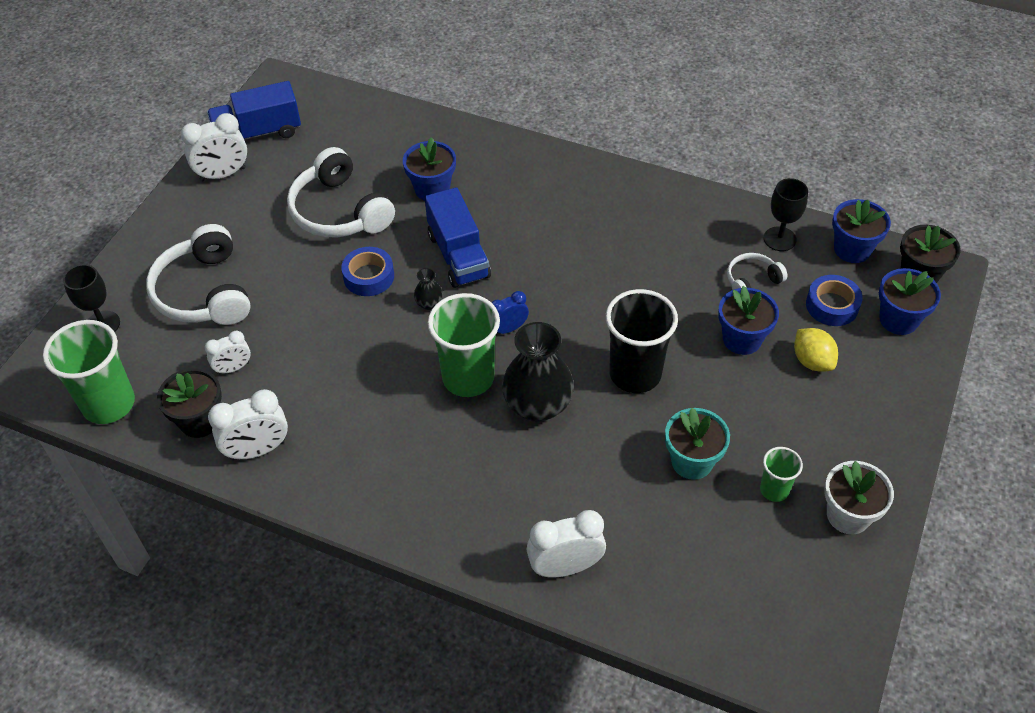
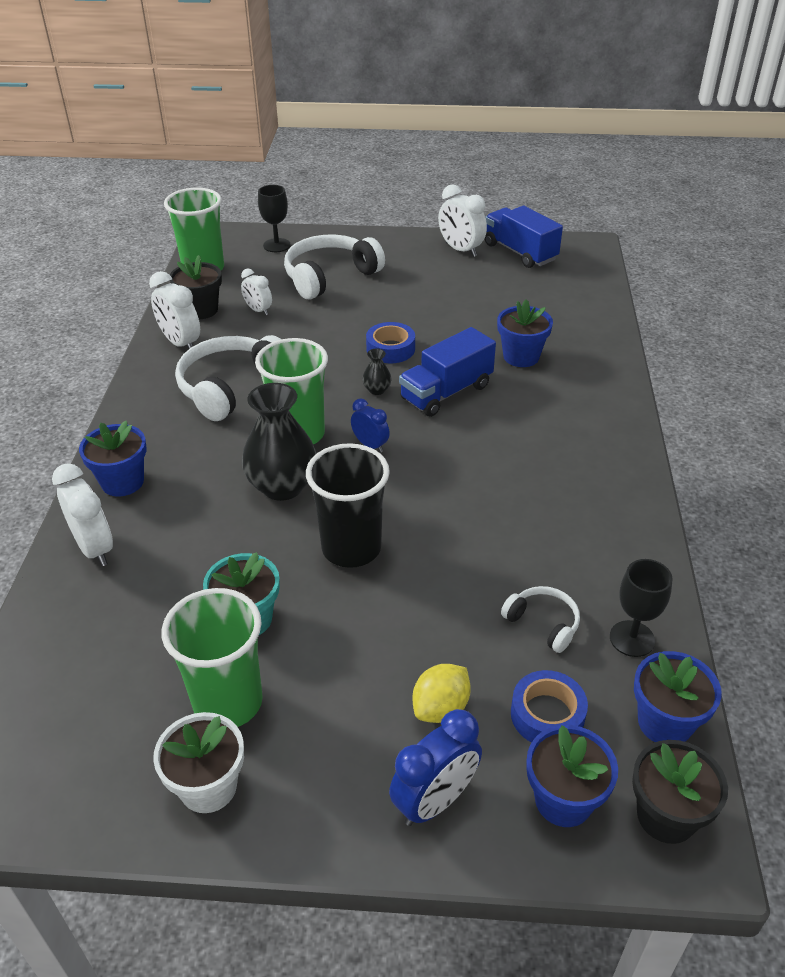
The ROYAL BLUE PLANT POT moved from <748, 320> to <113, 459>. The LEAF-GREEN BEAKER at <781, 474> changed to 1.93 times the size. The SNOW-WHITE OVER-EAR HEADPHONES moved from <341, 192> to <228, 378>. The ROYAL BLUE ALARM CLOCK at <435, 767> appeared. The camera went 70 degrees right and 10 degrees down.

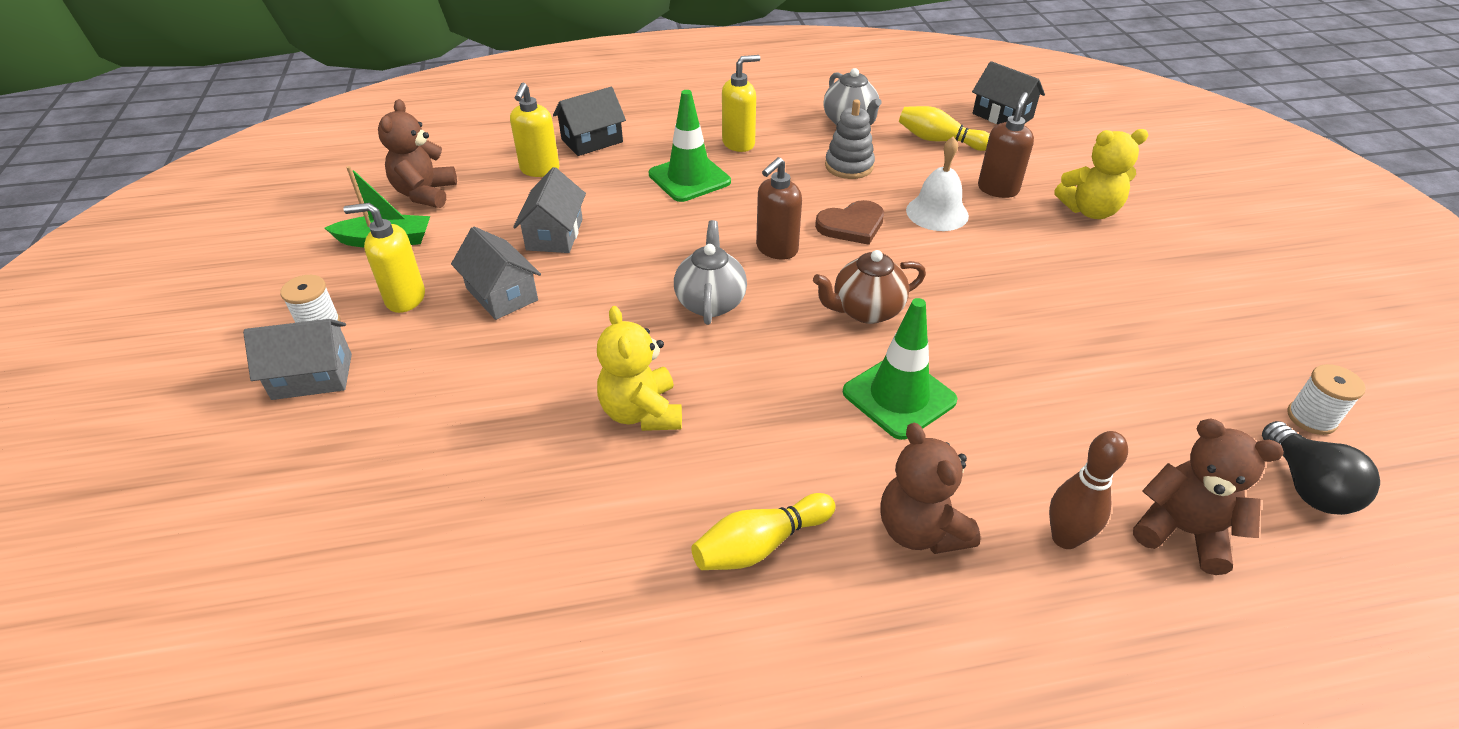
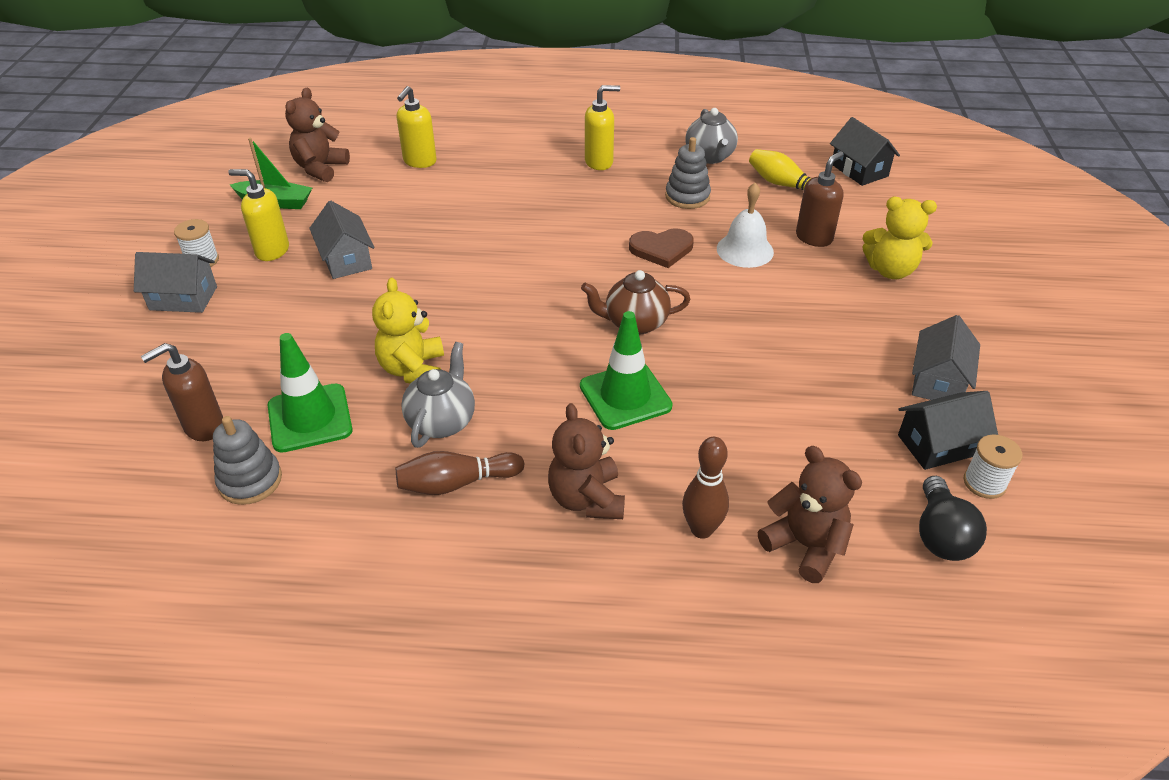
The DARK BROWN PUMP BOTTLE moved from <779, 208> to <182, 392>. The ASH-GREY STACKING RINGS at <247, 460> appeared. The LEAF-GREEN TRAFFIC CONE moved from <690, 146> to <310, 393>. The YELLOW SKITTLE at <763, 531> became the DARK BROWN SKITTLE at <460, 473>. The ASH-GREY TEA POT moved from <710, 272> to <438, 395>. The JET-BLACK COTTAGE moved from <589, 121> to <948, 430>. The ASH-GREY COTTAGE moved from <549, 210> to <946, 357>. The camera went 15 degrees right and 0 degrees up.

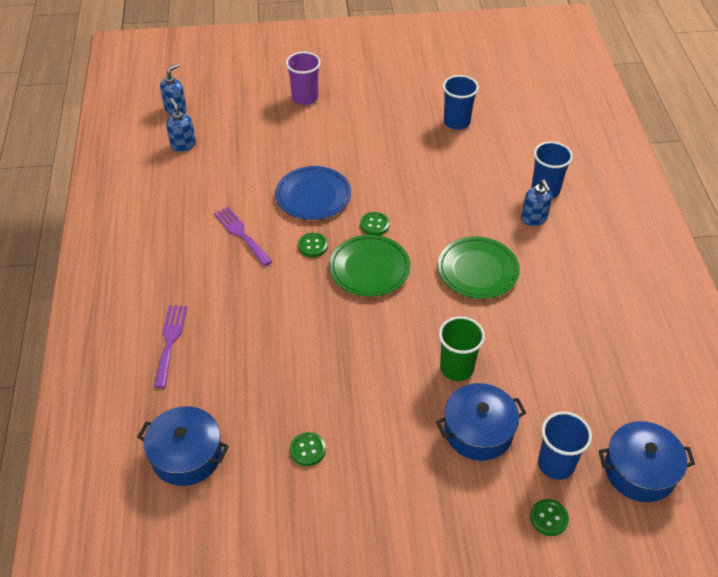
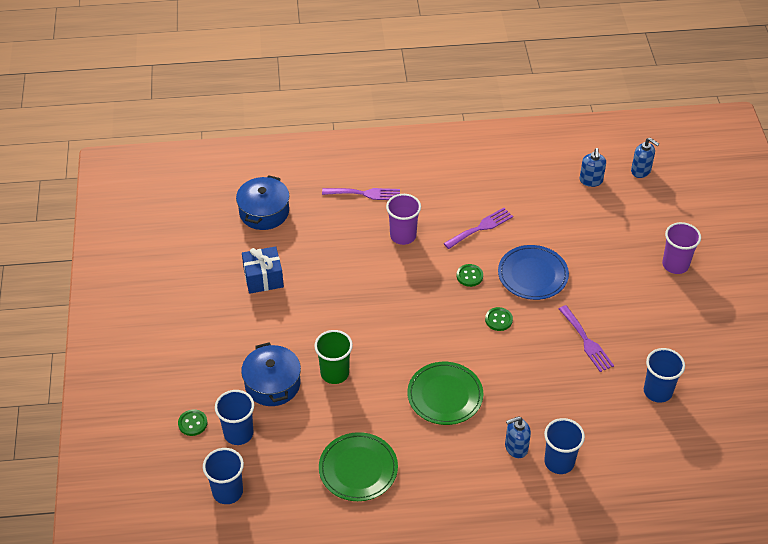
The ROYAL BLUE COOKING POT at <647, 461> was replaced by the ROYAL BLUE BEAKER at <223, 476>. The LEAF-GREEN BUTTON at <308, 449> was replaced by the ROYAL BLUE PRESENT at <263, 270>. The LEAF-GREEN DINNER PLATE moved from <370, 266> to <358, 466>. The VIOLET BEAKER at <403, 219> appeared. The VIOLET TABLE FORK at <586, 338> appeared. The ROYAL BLUE PUMP BOTTLE at <181, 125> turned 120 degrees clockwise. The camera went 90 degrees right and 0 degrees up.

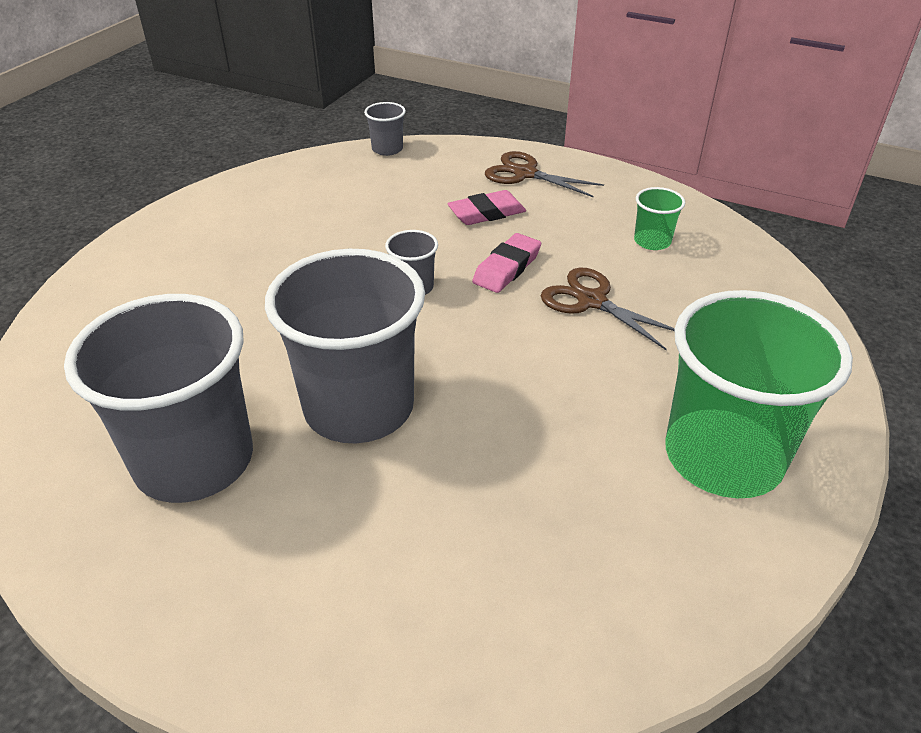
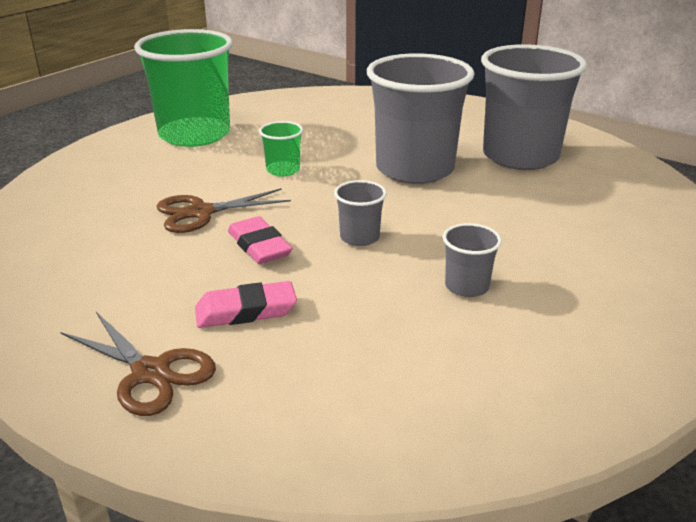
The DARK BROWN SCISSORS at <608, 309> turned 105 degrees clockwise. The PINK GUM ERASER at <506, 263> turned 75 degrees counterclockwise. The LEAF-GREEN BEAKER moved from <659, 218> to <281, 149>. The ASH-GREY BEAKER moved from <385, 129> to <472, 260>. The camera went 170 degrees left and 10 degrees down.

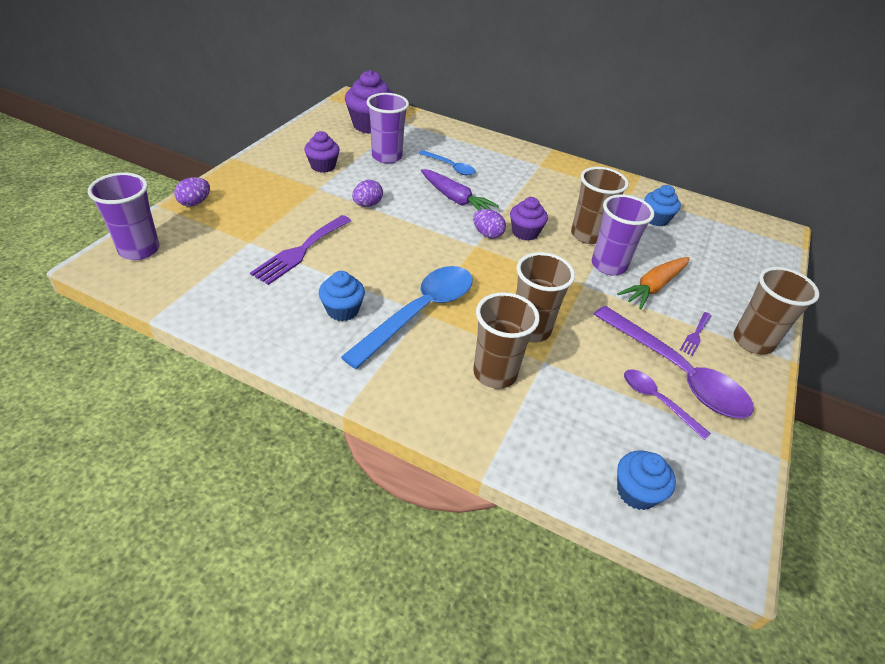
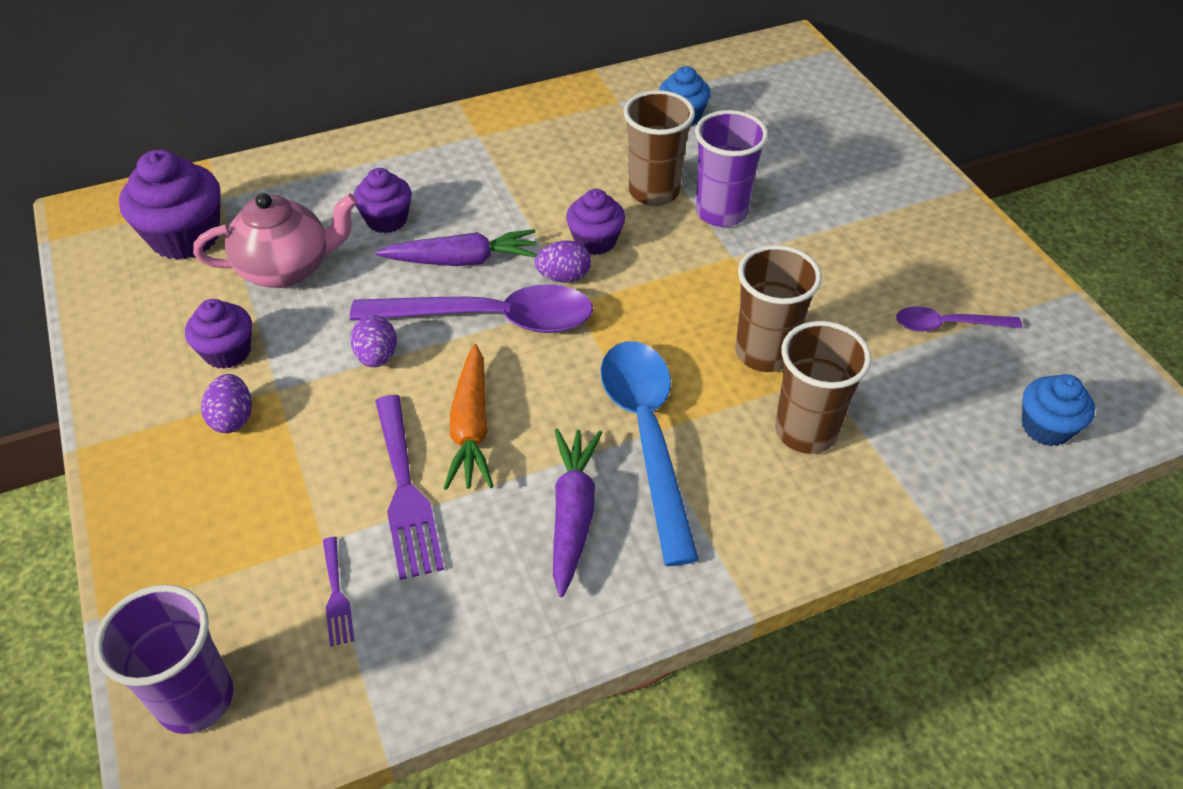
The VIOLET BEAKER at <388, 128> was replaced by the PINK TEA POT at <275, 240>. The VIOLET TOY EGG moved from <192, 192> to <226, 403>. The VIOLET TABLE FORK moved from <696, 334> to <338, 592>. The VIOLET SPOON moved from <674, 362> to <471, 308>. The ROYAL BLUE SPOON at <447, 162> was replaced by the VIOLET CUPCAKE at <382, 200>. The ORANGE ROOT VEGETABLE moved from <653, 283> to <469, 417>. The ROYAL BLUE CUPCAKE at <342, 296> was replaced by the VIOLET ROOT VEGETABLE at <577, 513>. The DARK BROWN BEAKER at <776, 311> disappeared. The camera went 45 degrees left and 5 degrees up.

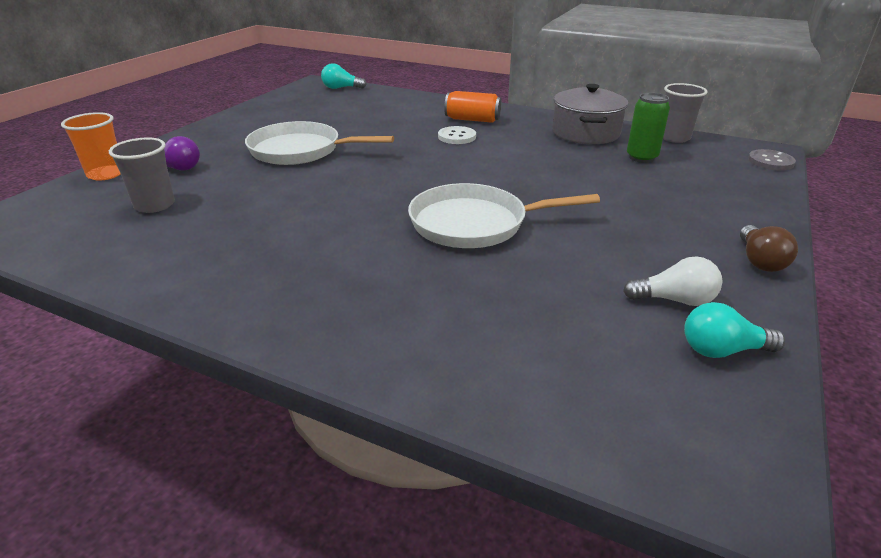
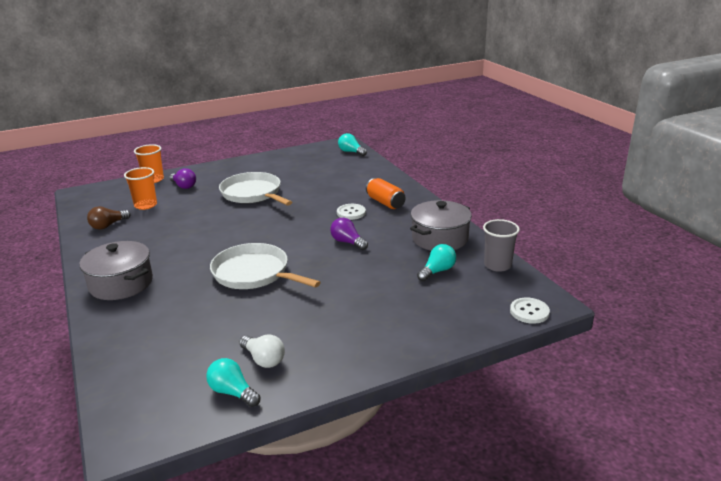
The ASH-GREY COOKING POT at <116, 270> appeared. The DARK BROWN LIGHT BULB moved from <769, 248> to <109, 218>. The ASH-GREY BEAKER at <142, 175> became the ORANGE BEAKER at <140, 188>. The VIOLET LIGHT BULB at <349, 234> appeared. The LEAF-GREEN TIN at <648, 128> was replaced by the TEAL LIGHT BULB at <436, 262>. The ASH-GREY BUTTON at <772, 160> became the SNOW-WHITE BUTTON at <530, 311>. The camera went 40 degrees right and 5 degrees down.

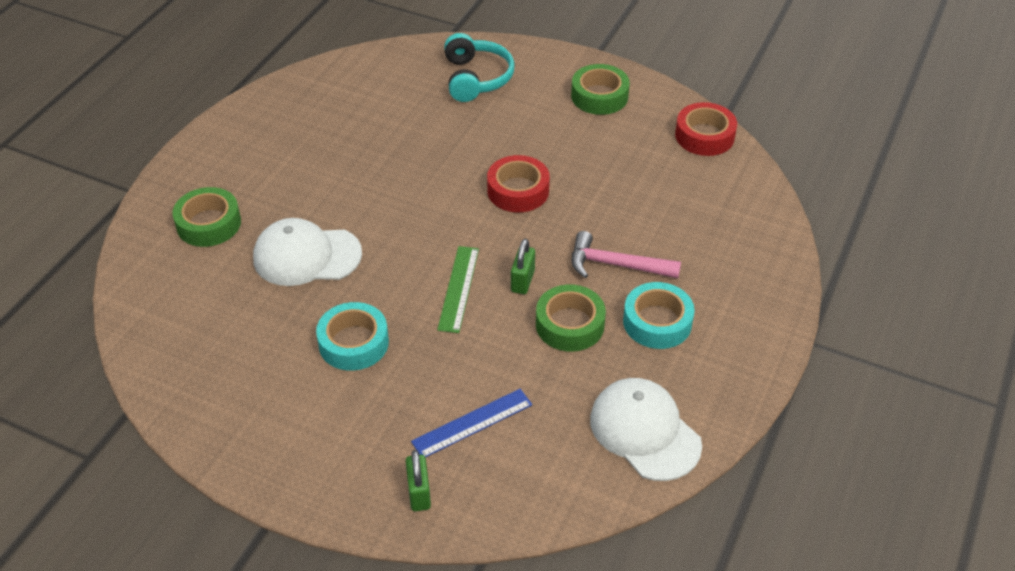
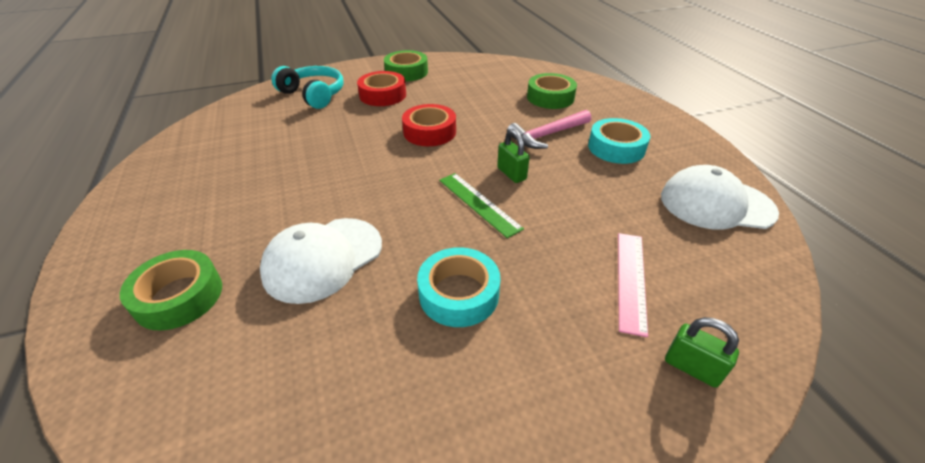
The CRIMSON ROLL OF TAPE moved from <706, 129> to <381, 88>. The LEAF-GREEN ROLL OF TAPE moved from <571, 318> to <552, 91>. The ROYAL BLUE RULER at <471, 423> became the PINK RULER at <633, 285>. The camera went 45 degrees left and 5 degrees down.

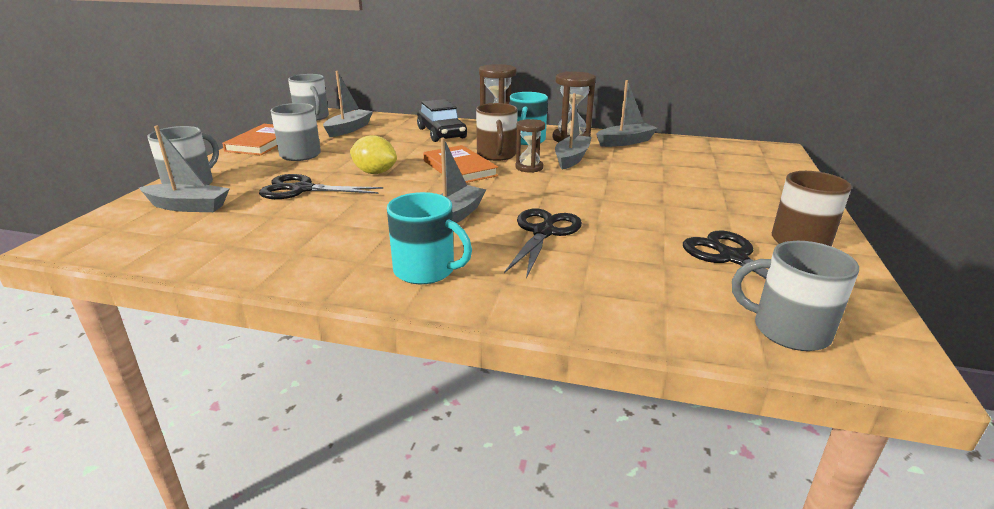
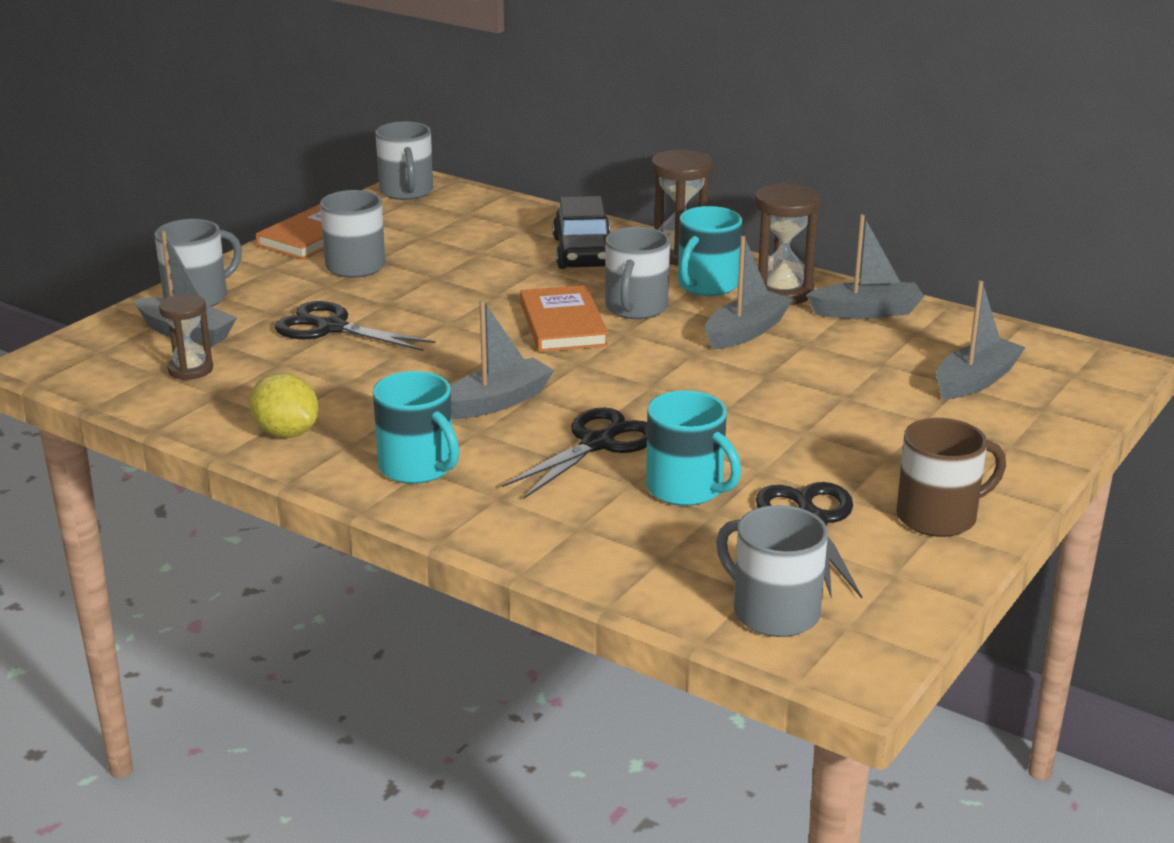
The DARK BROWN SANDGLASS moved from <530, 146> to <186, 337>. The YELLOW LEMON moved from <373, 154> to <284, 405>. The DARK BROWN TEA MUG at <497, 132> became the ASH-GREY TEA MUG at <637, 273>. The TEAL TEA MUG at <693, 448> appeared. The ASH-GREY SAILBOAT moved from <348, 104> to <981, 340>. The camera went 20 degrees right and 0 degrees up.

